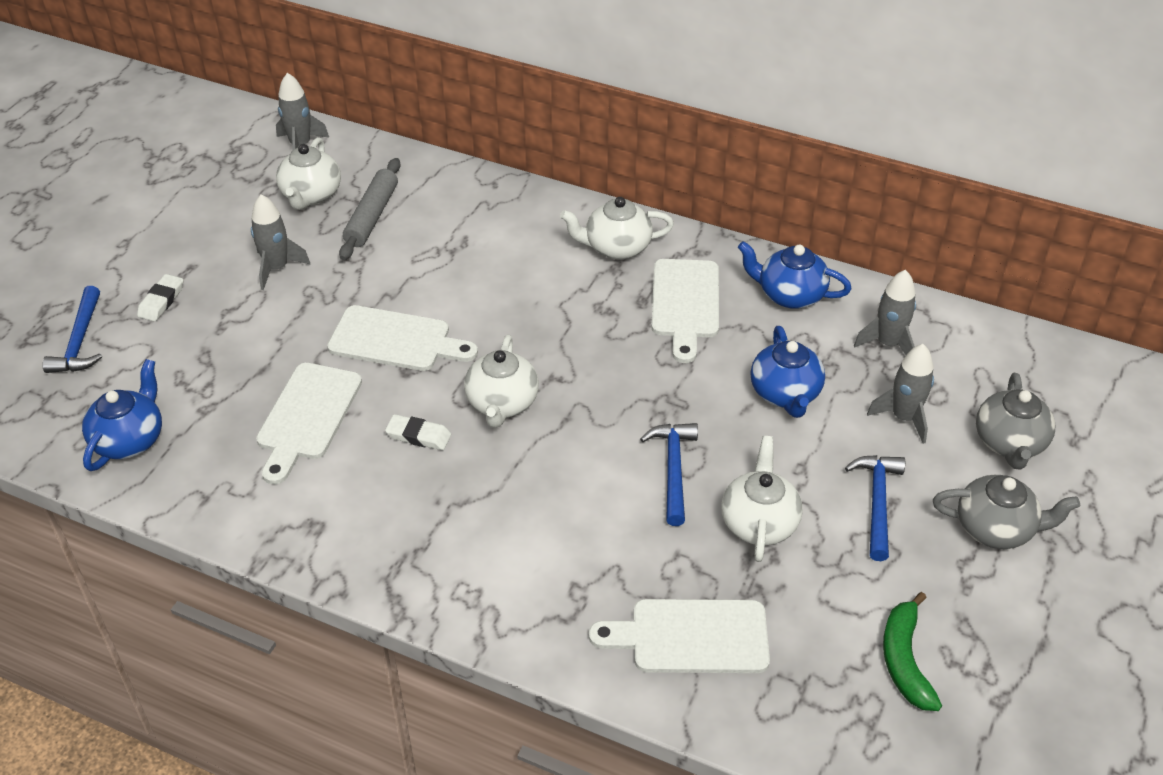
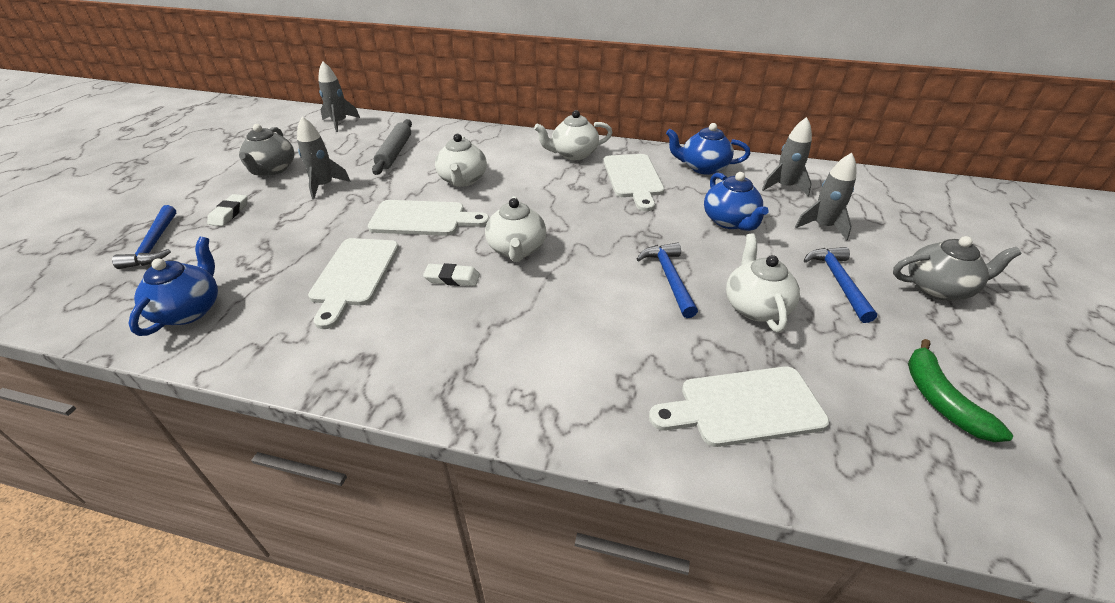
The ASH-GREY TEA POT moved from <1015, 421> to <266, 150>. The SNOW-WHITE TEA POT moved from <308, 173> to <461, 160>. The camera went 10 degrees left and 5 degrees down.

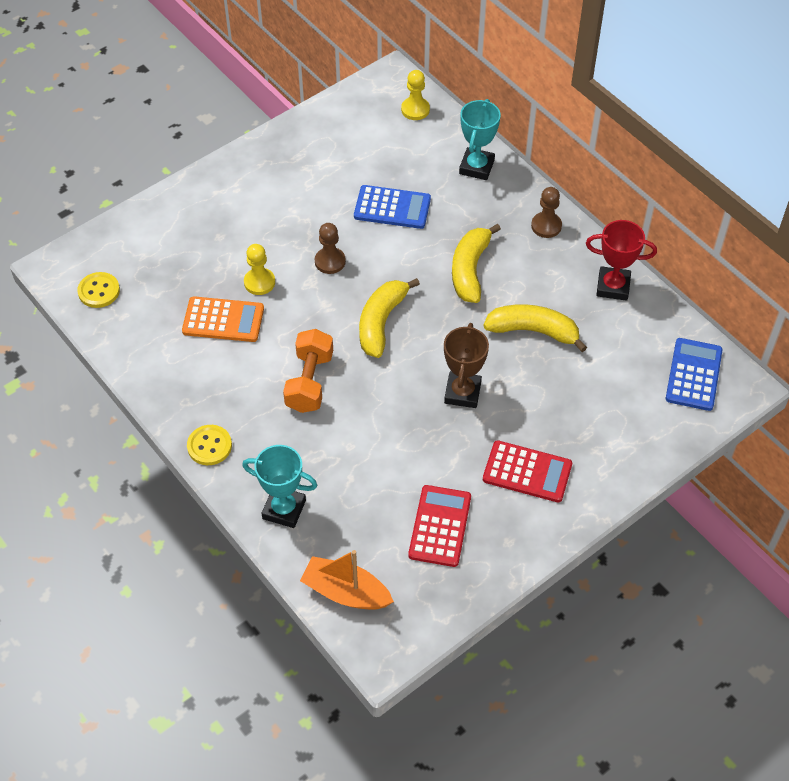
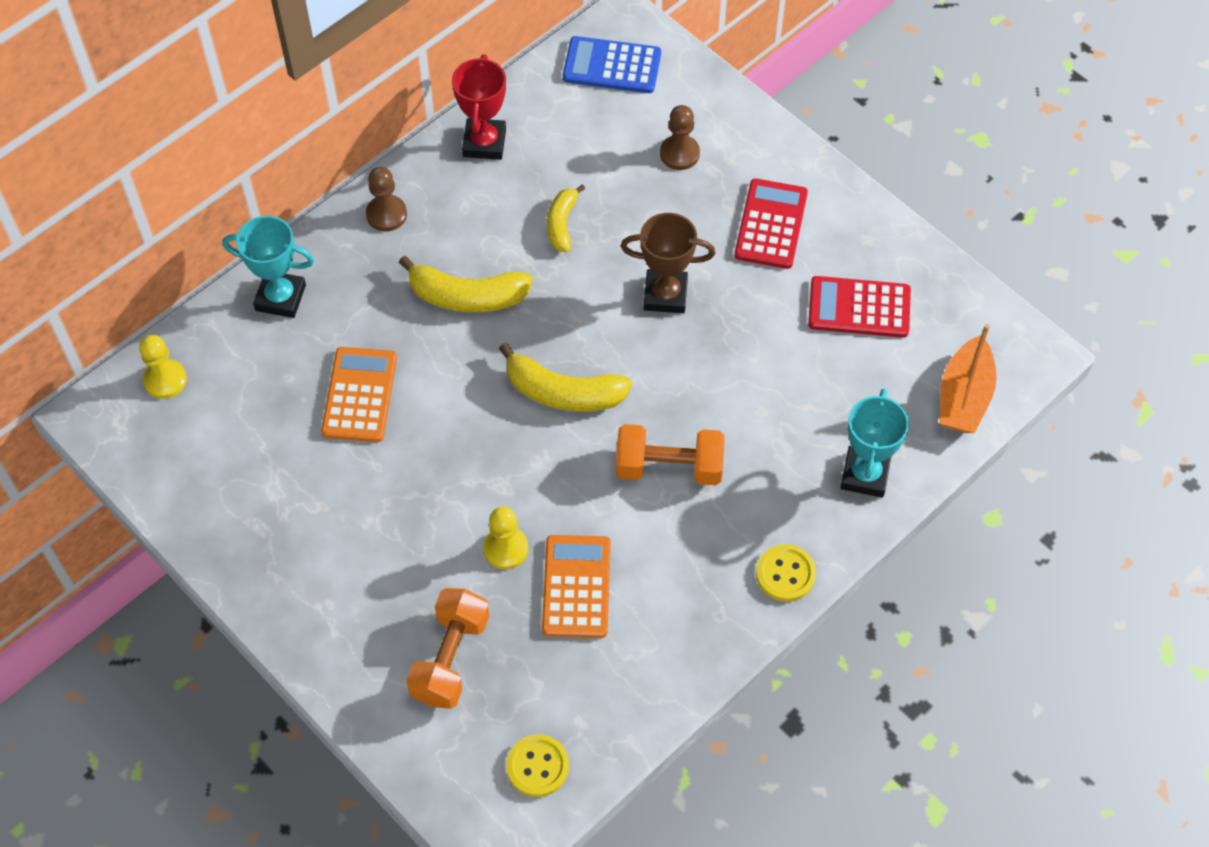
The ROYAL BLUE POCKET CALCULATOR at <392, 207> became the ORANGE POCKET CALCULATOR at <359, 394>. The ORANGE DUMBBELL at <447, 648> appeared. The YELLOW BANANA FRUIT at <535, 328> changed to 0.62 times the size. The DARK BROWN CHESS PAWN moved from <330, 248> to <680, 137>. The camera went 95 degrees left and 5 degrees up.

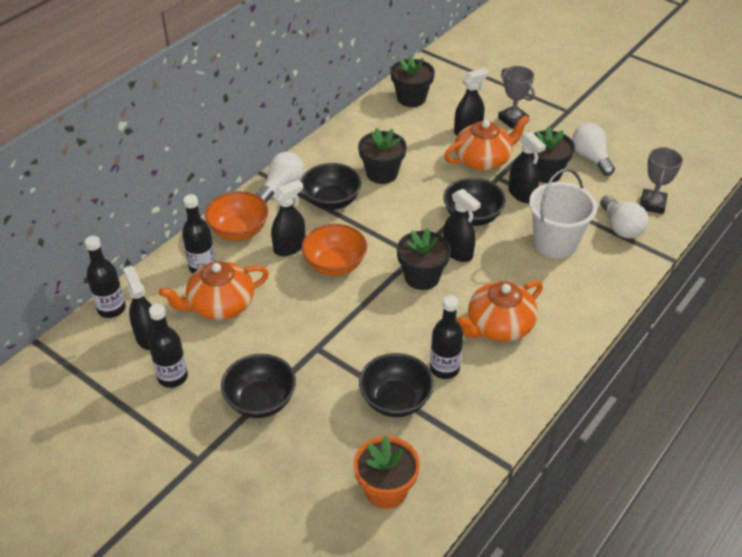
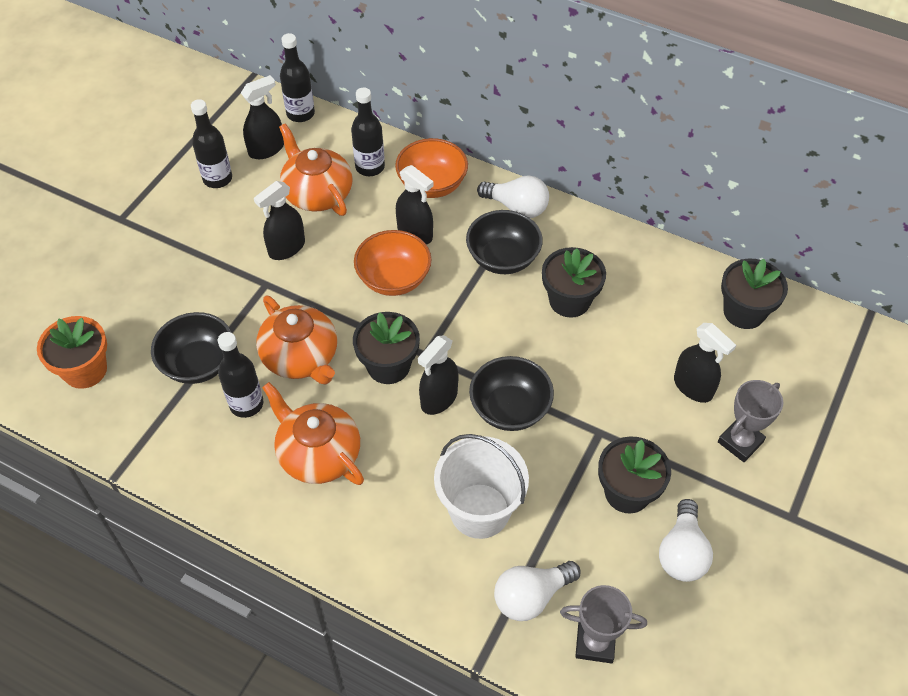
The JET-BLACK SPRAY CLEANER moved from <527, 167> to <279, 220>. The ORANGE TEA POT moved from <487, 143> to <296, 339>. The SNOW-WHITE LIGHT BULB at <593, 149> turned 135 degrees clockwise. The JET-BLACK BOWL at <258, 386> disappeared. The camera went 80 degrees right and 10 degrees up.

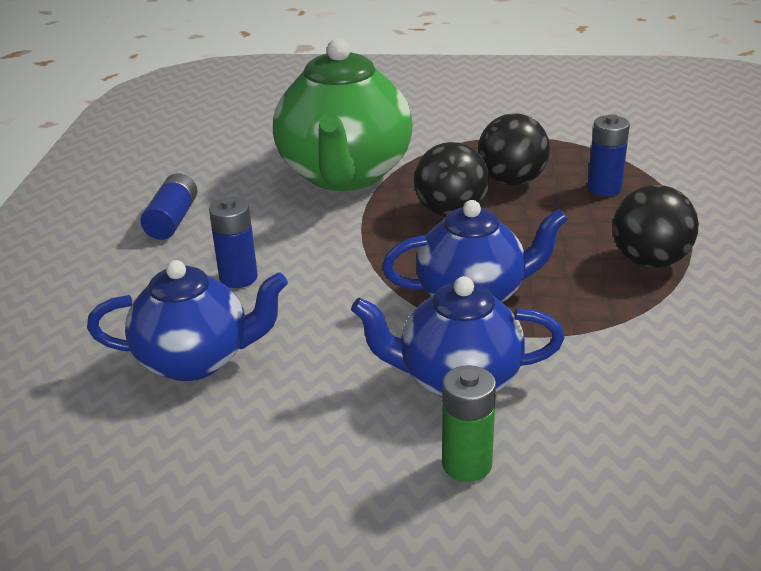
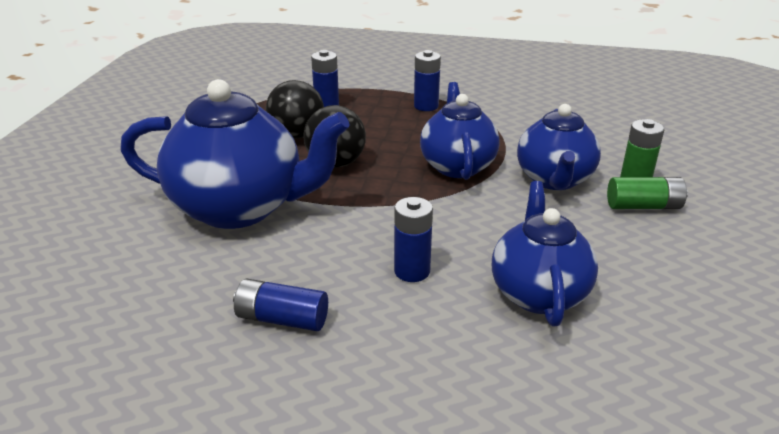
The LEAF-GREEN TEA POT at <343, 114> became the ROYAL BLUE TEA POT at <234, 154>. The JET-BLACK PLAY BALL at <655, 226> was replaced by the ROYAL BLUE AA BATTERY at <427, 80>. The LEAF-GREEN AA BATTERY at <647, 193> appeared. The camera went 85 degrees left and 0 degrees up.

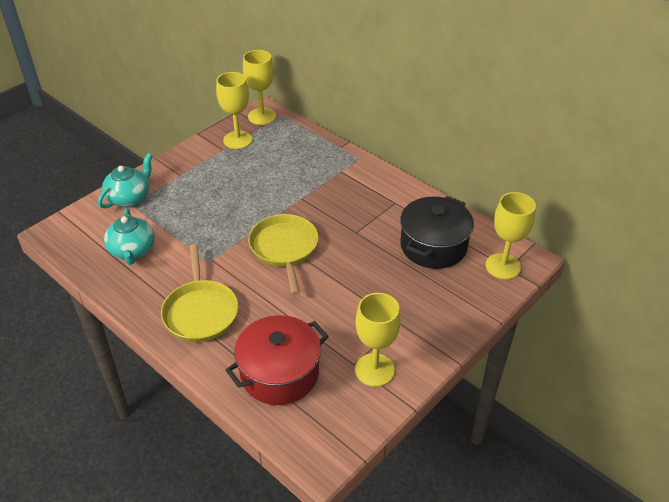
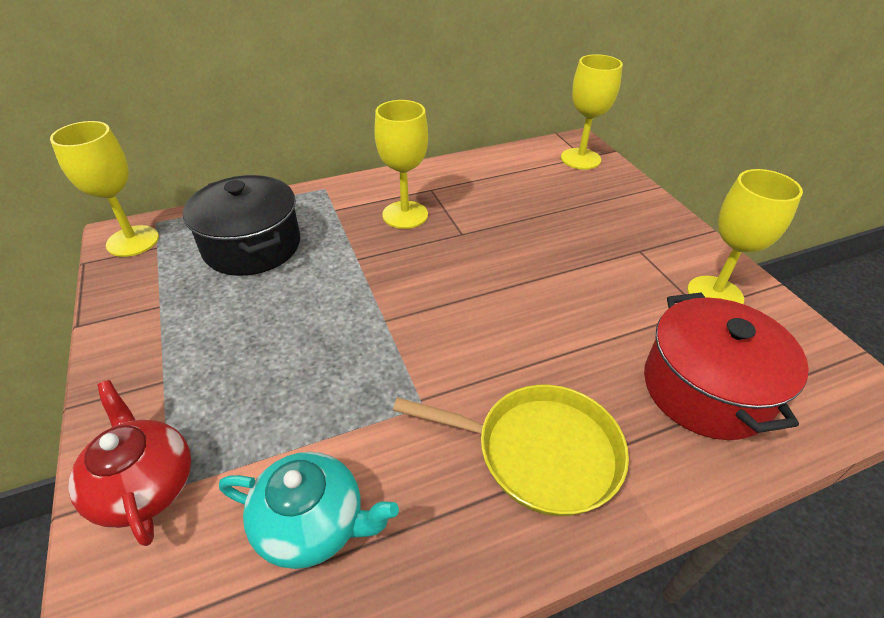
The TEAL TEA POT at <125, 181> became the CRIMSON TEA POT at <129, 463>. The JET-BLACK COOKING POT moved from <437, 232> to <241, 225>. The YELLOW WINE GLASS moved from <234, 110> to <401, 164>. The YELLOW PAN at <283, 254> disappeared. The camera went 65 degrees left and 0 degrees up.

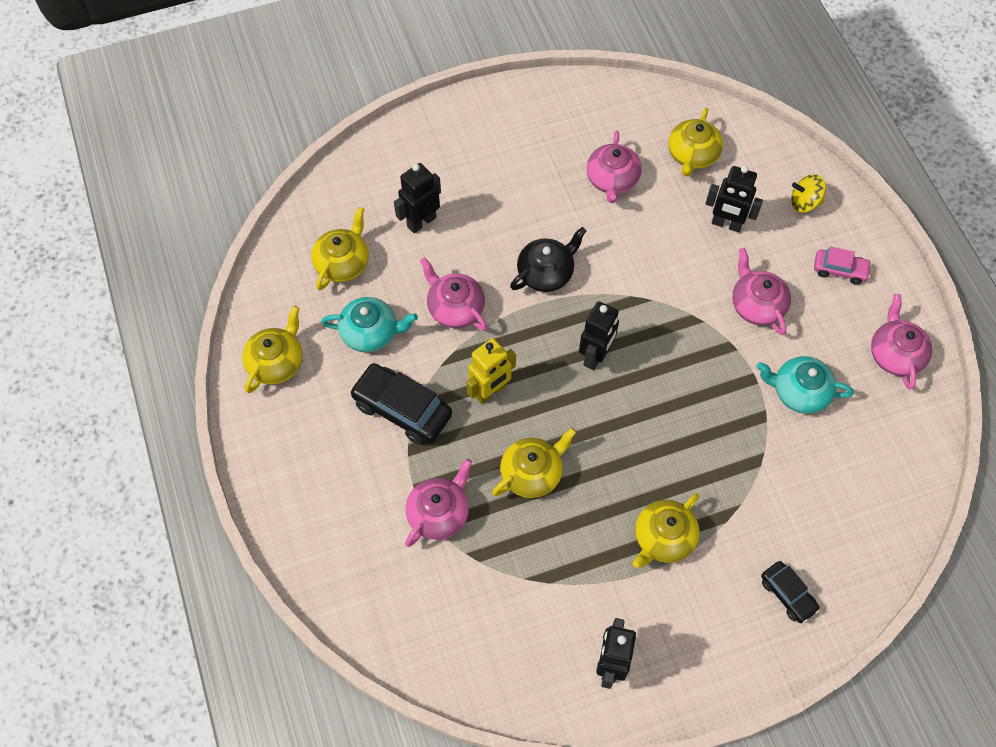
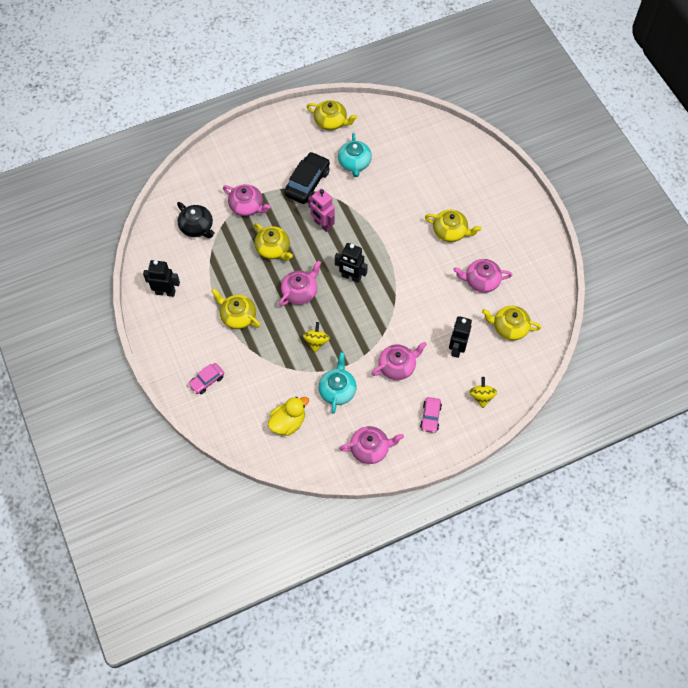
The JET-BLACK TEA POT moved from <548, 259> to <196, 220>. The JET-BLACK CAR at <790, 592> became the PINK CAR at <206, 378>. The YELLOW RUBBER DUCK at <288, 416> appeared. The PINK TEA POT moved from <453, 294> to <300, 283>. The YELLOW WHIRLIGIG at <316, 337> appeared. The YELLOW TOY ROBOT at <491, 371> became the PINK TOY ROBOT at <321, 210>. The YELLOW TEA POT moved from <340, 248> to <453, 226>. The JET-BLACK TOY ROBOT at <417, 198> disappeared. The camera went 85 degrees right and 0 degrees up.

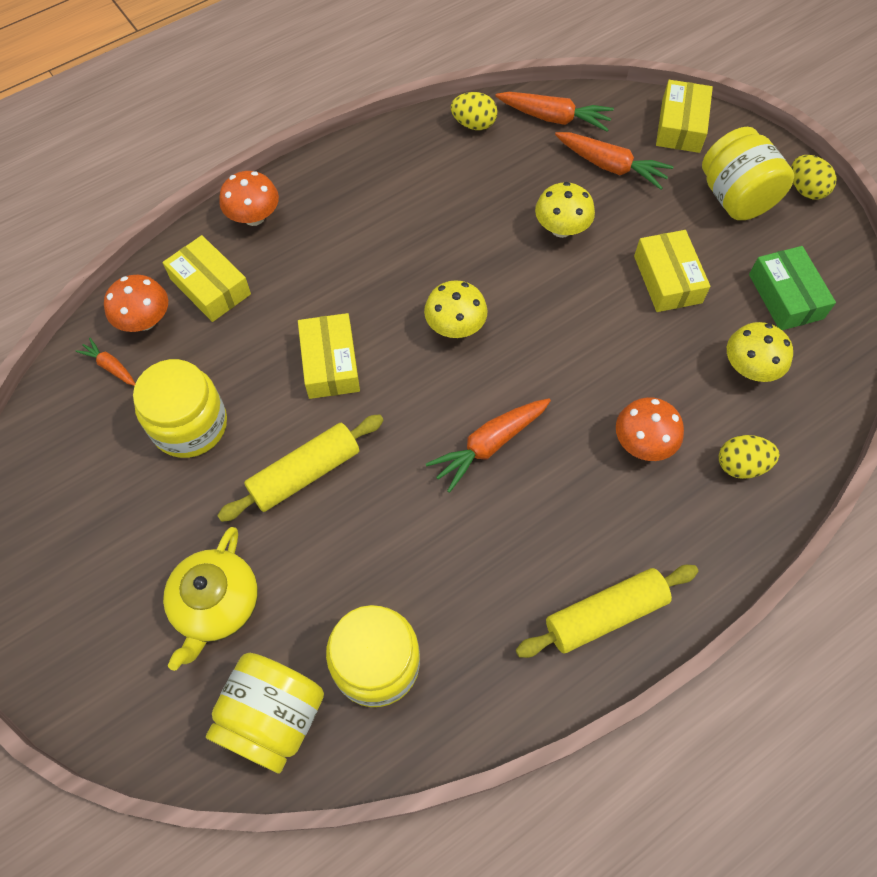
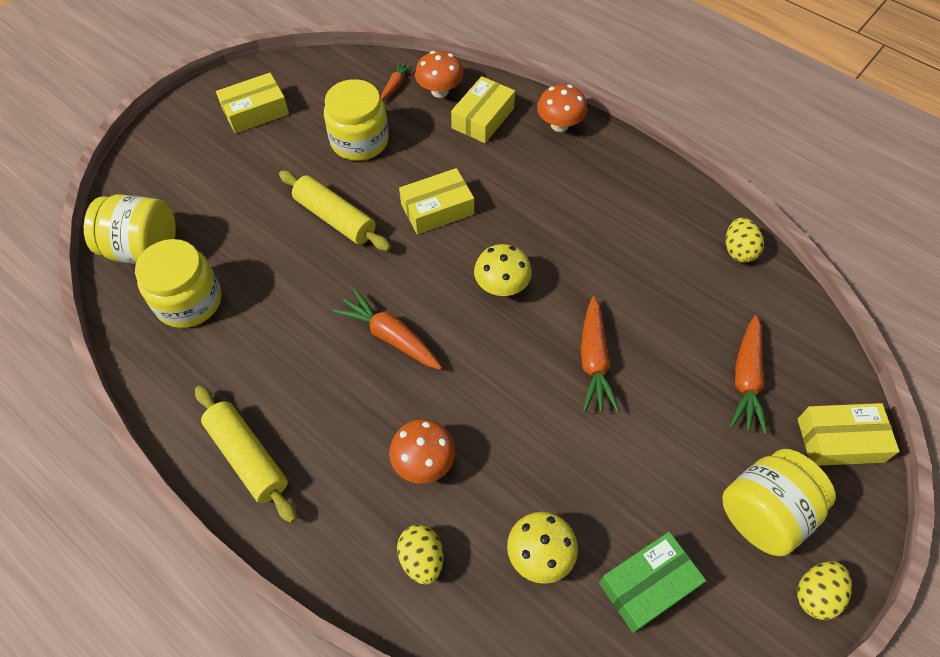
The YELLOW BOX moved from <672, 271> to <252, 103>. The ORANGE ROOT VEGETABLE moved from <554, 112> to <600, 354>. The YELLOW TEA POT at <210, 599> disappeared. The YELLOW FUNGUS at <565, 210> disappeared. The camera went 75 degrees right and 5 degrees down.

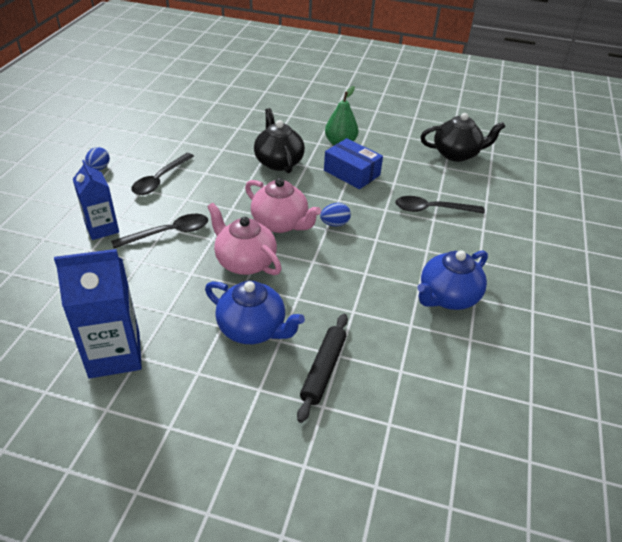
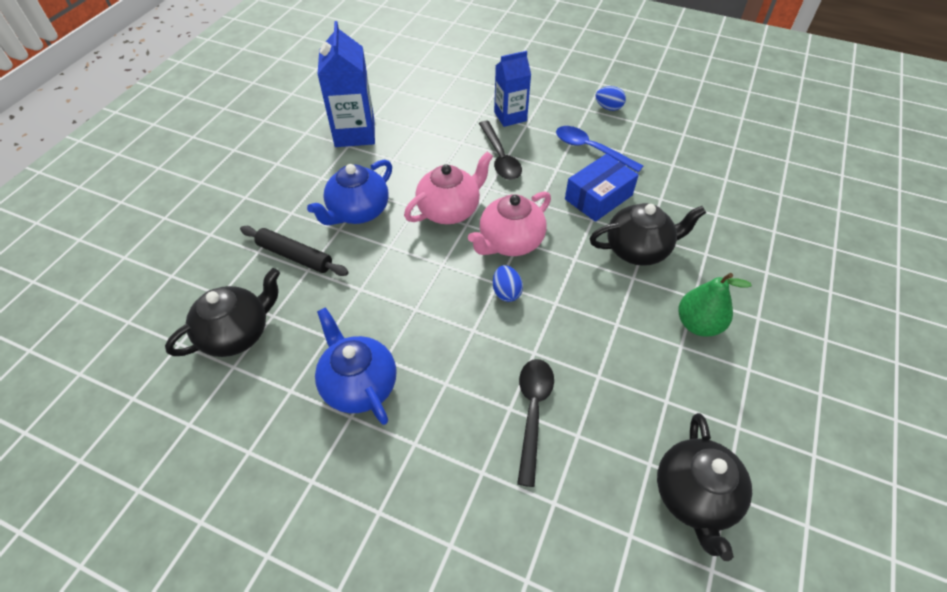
The JET-BLACK TEA POT at <222, 312> appeared. The JET-BLACK SPOON at <162, 174> became the ROYAL BLUE SPOON at <599, 149>. The ROYAL BLUE BOX moved from <353, 163> to <602, 188>. The camera went 100 degrees right and 10 degrees up.

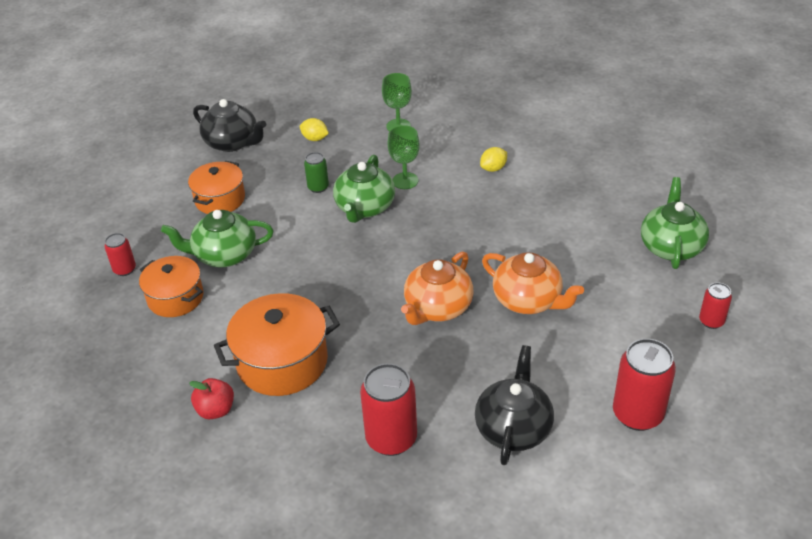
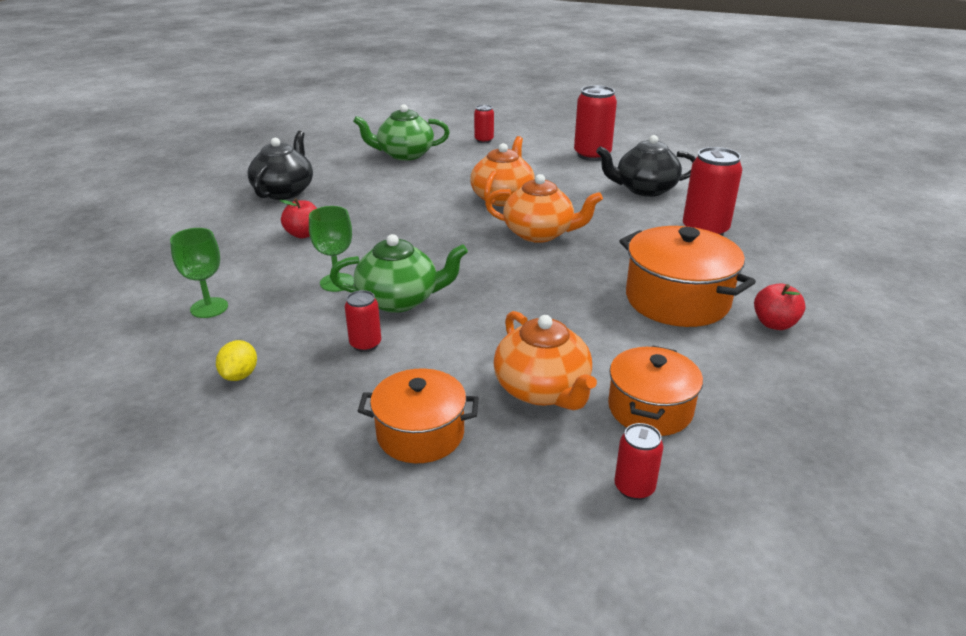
The JET-BLACK TEA POT moved from <229, 125> to <280, 165>. The YELLOW LEMON at <493, 159> was replaced by the CRIMSON TOY APPLE at <298, 218>. The LEAF-GREEN TIN at <316, 172> became the CRIMSON TIN at <363, 321>. The LEAF-GREEN TEA POT at <217, 238> became the ORANGE TEA POT at <545, 360>. The camera went 110 degrees left and 10 degrees down.

